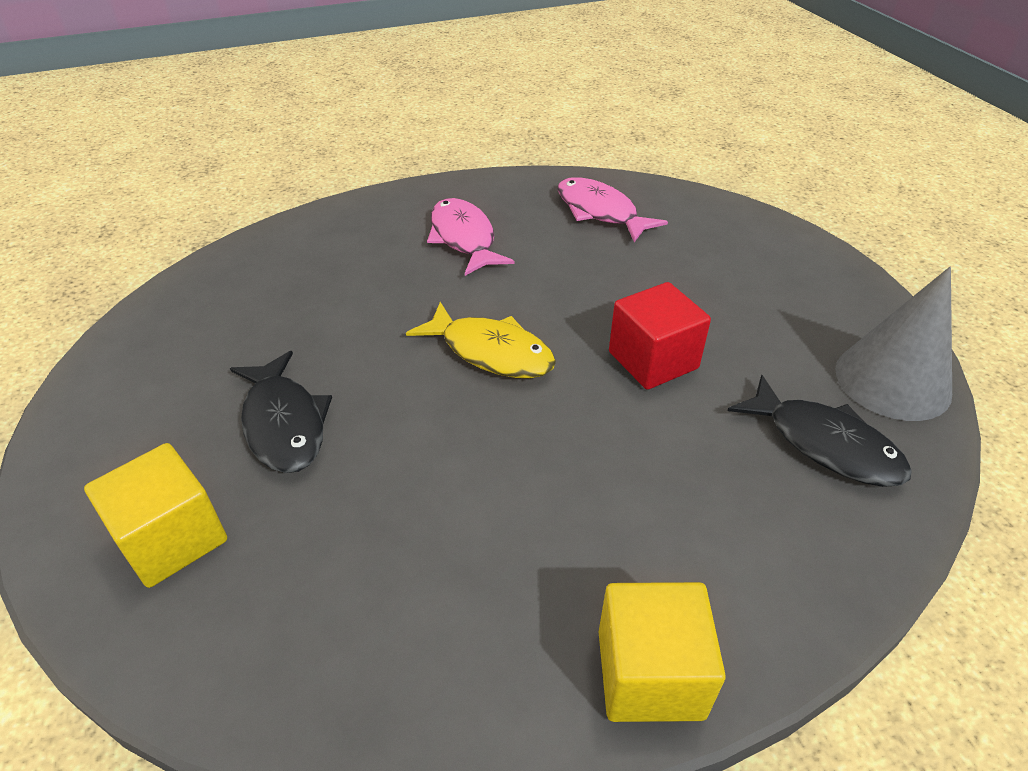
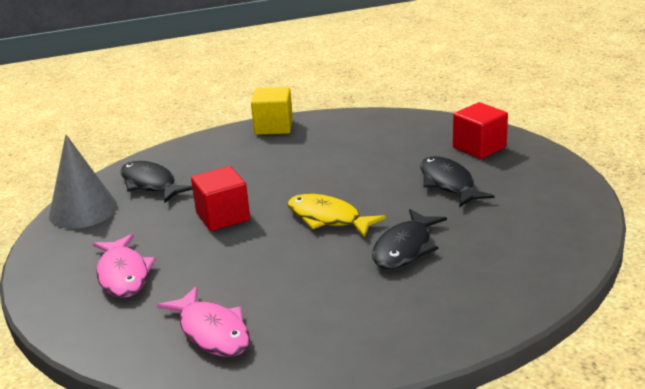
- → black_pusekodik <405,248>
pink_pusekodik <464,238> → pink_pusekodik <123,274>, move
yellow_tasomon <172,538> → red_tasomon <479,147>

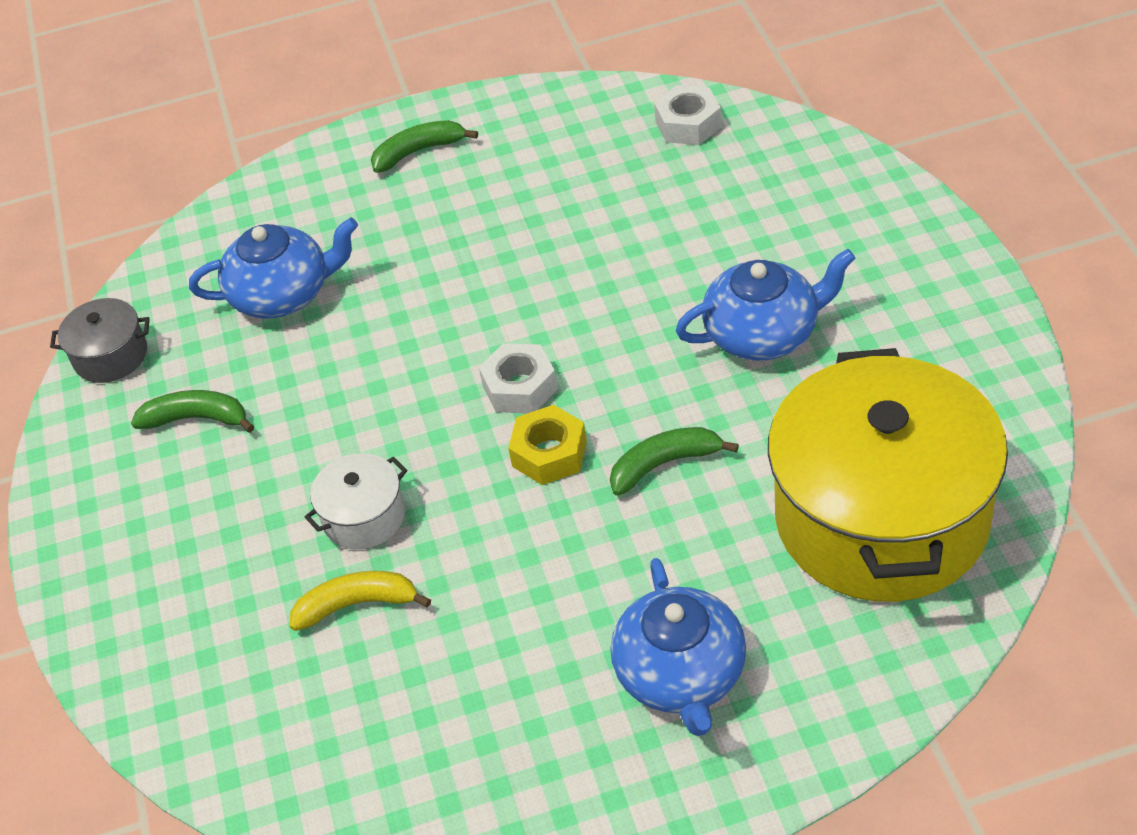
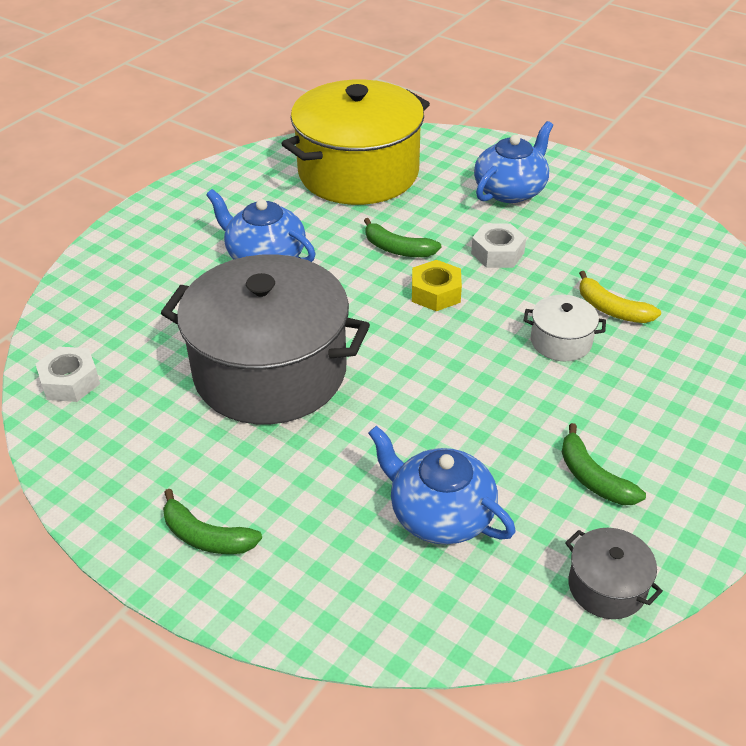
- → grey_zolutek <270,371>
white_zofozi <520,387> → white_zofozi <497,253>, move

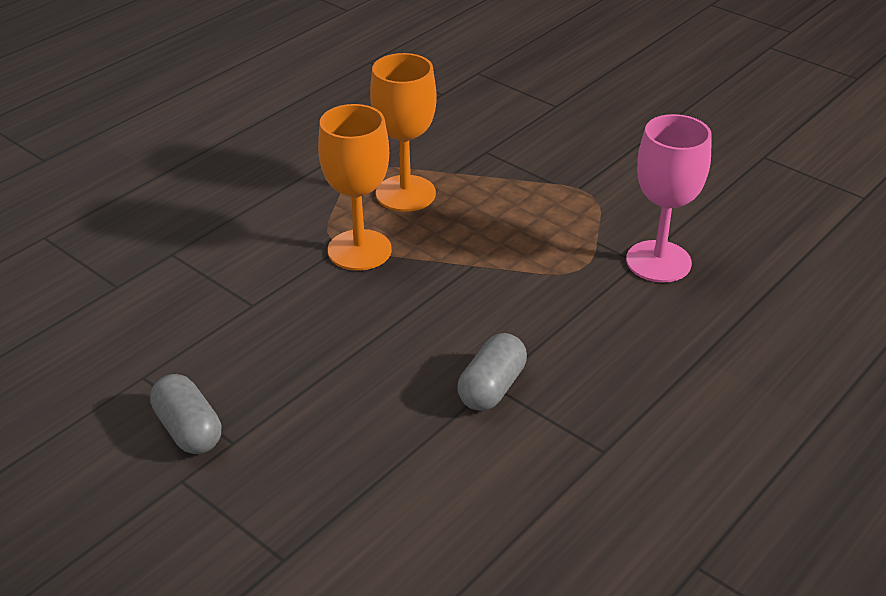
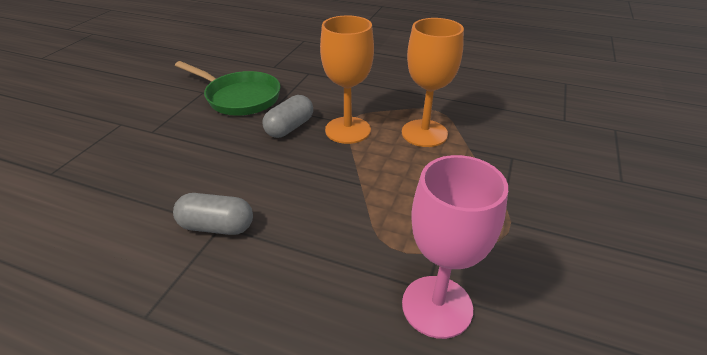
- → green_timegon <239,98>
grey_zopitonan <188,430> → grey_zopitonan <289,127>, move

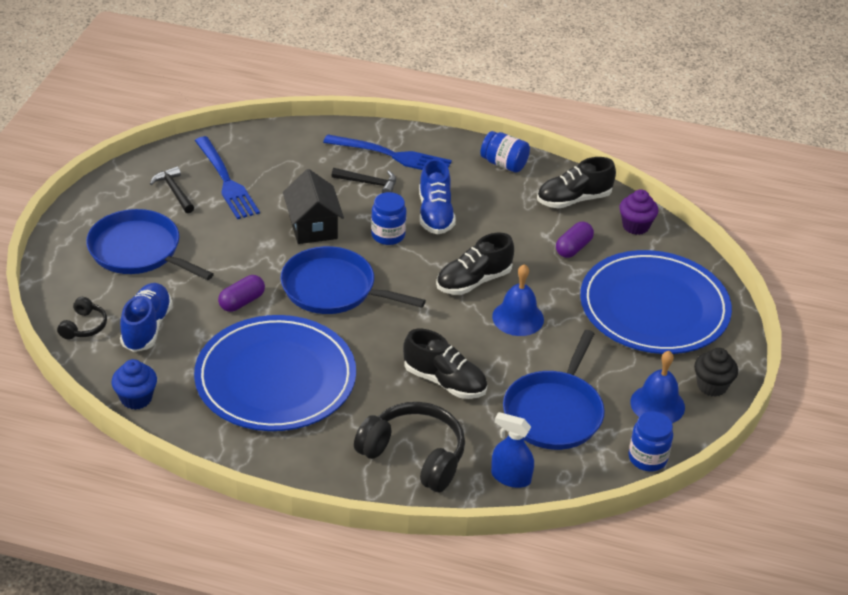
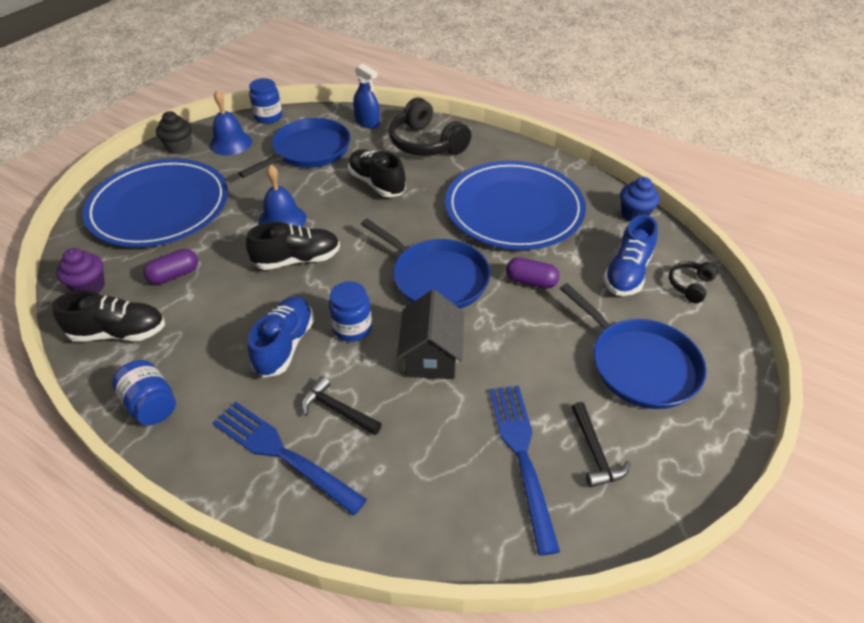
purple_zopitonan <242,302> → purple_zopitonan <531,281>, 45 degrees clockwise

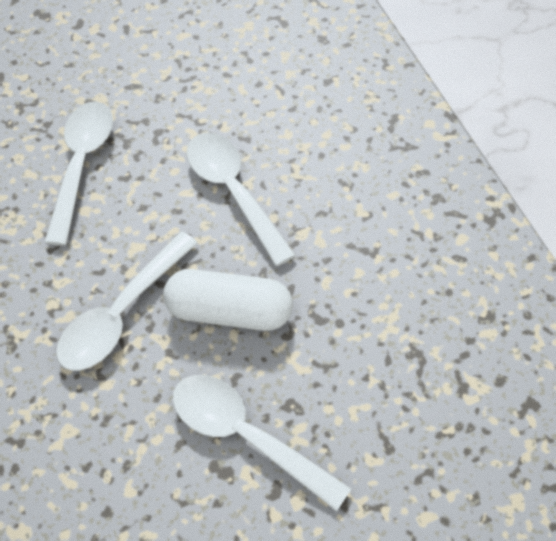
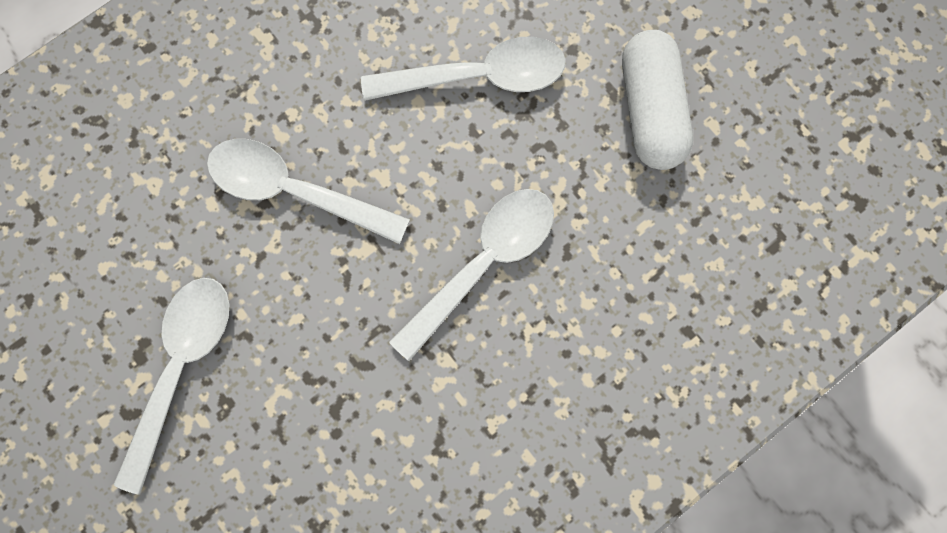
white_zopitonan <230,311> → white_zopitonan <650,110>, move

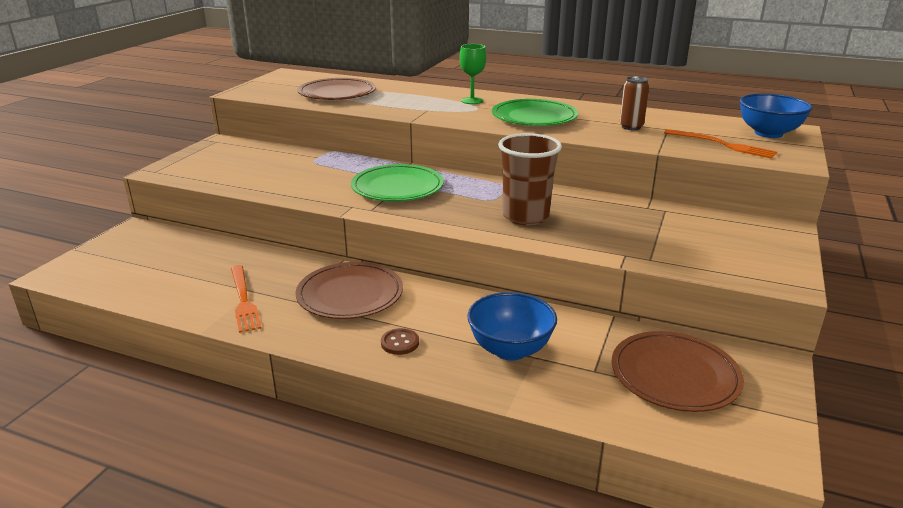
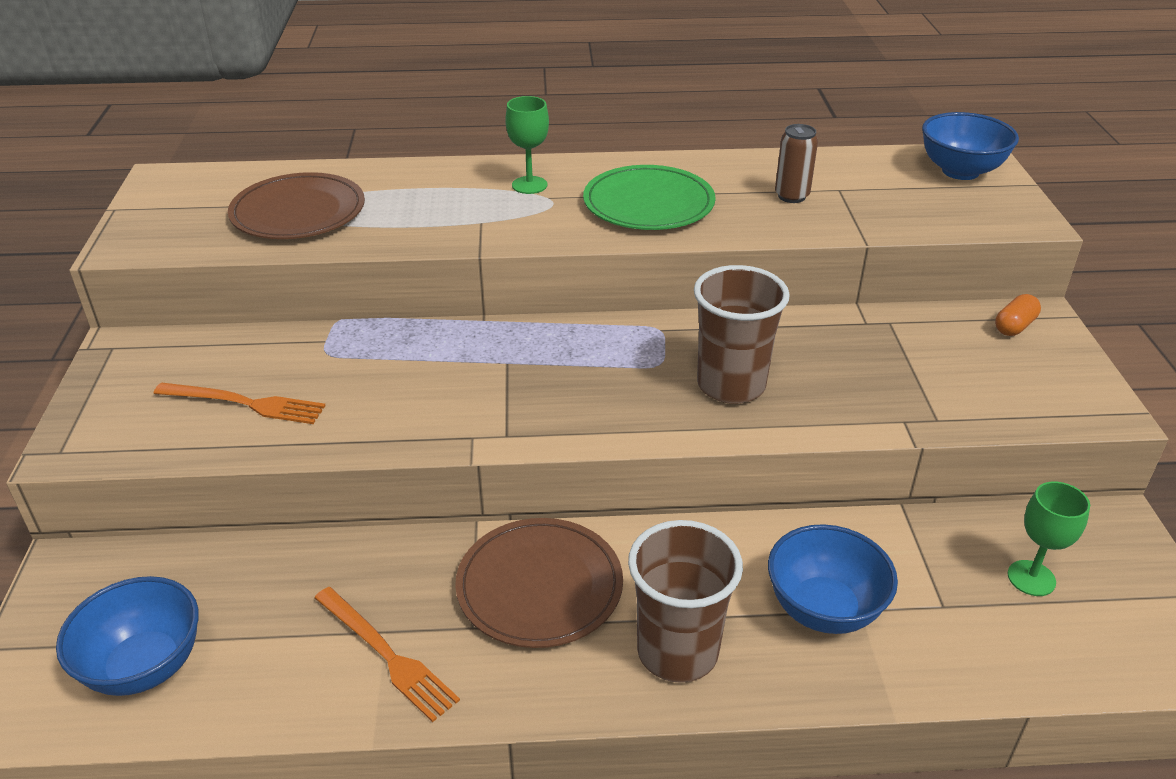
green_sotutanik <397,187> → -
- → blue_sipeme <144,666>
- → orange_zopitonan <1014,326>
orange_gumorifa <722,145> → orange_gumorifa <245,403>, move
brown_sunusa <400,343> → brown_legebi <677,652>
brown_sotutanik <674,375> → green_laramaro <1031,578>

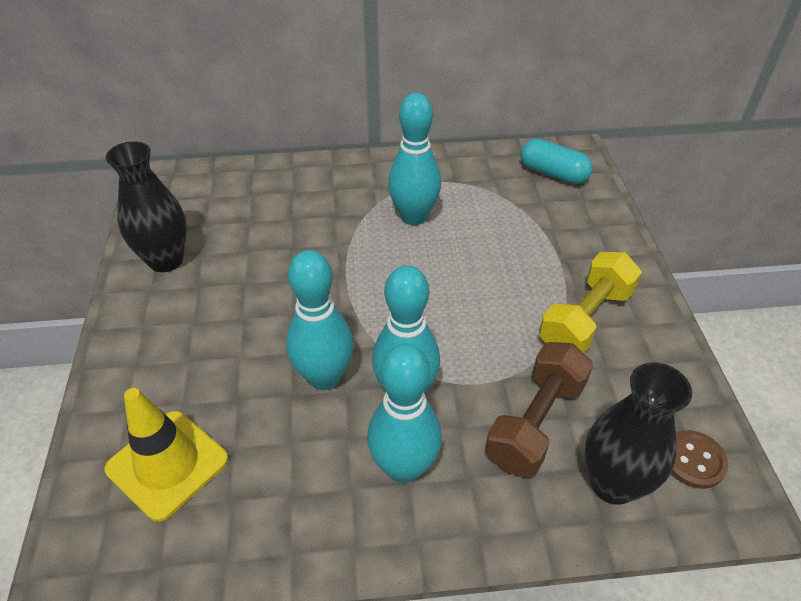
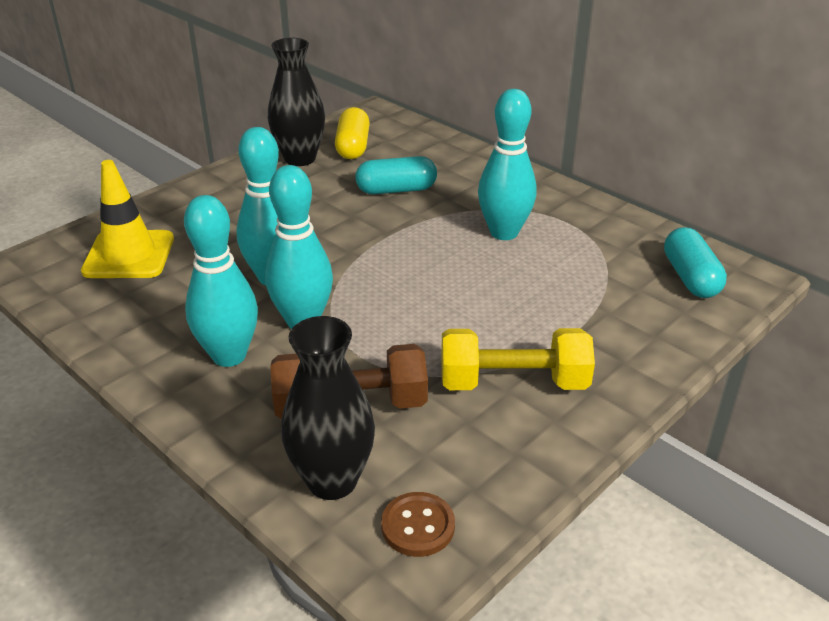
- → yellow_zopitonan <353,147>
- → turquoise_zopitonan <396,190>

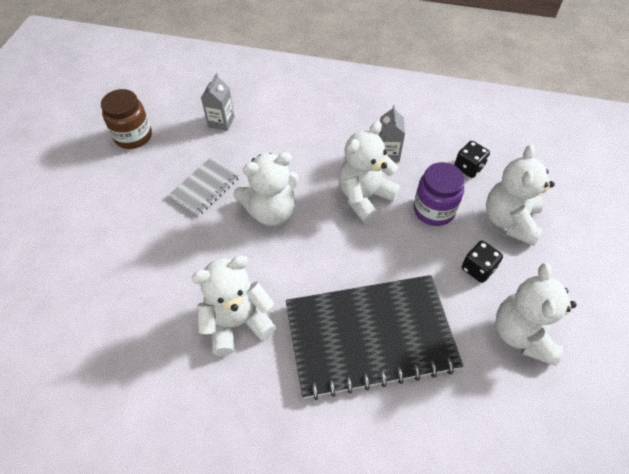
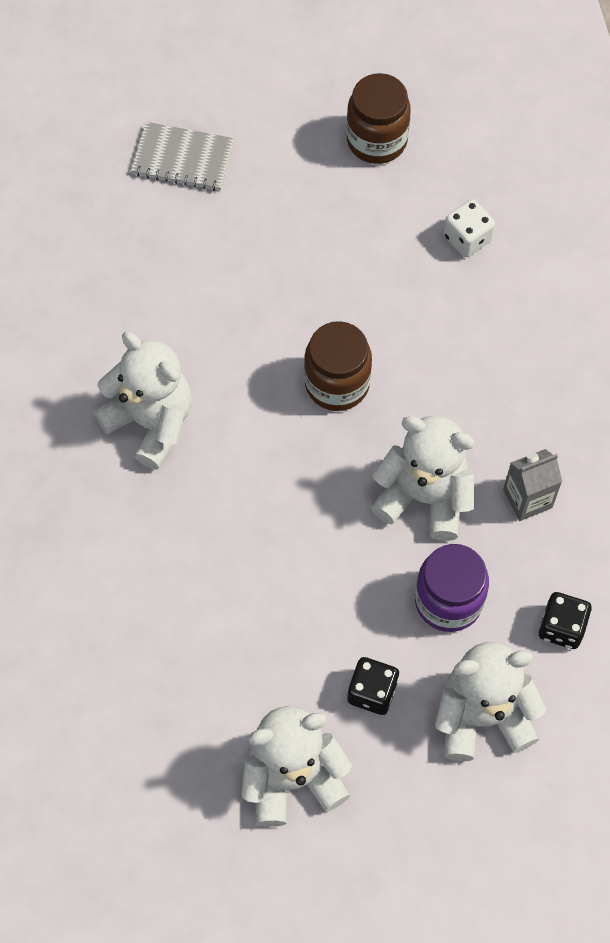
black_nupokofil <370,337> → -
grey_nupokofil <205,187> → grey_nupokofil <183,158>, move
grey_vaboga <221,122> → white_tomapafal <467,238>
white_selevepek <271,211> → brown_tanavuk <337,384>

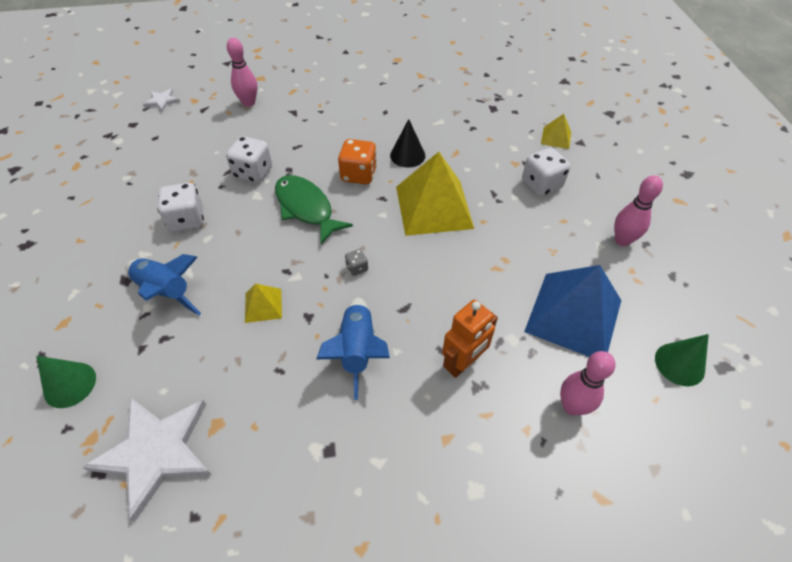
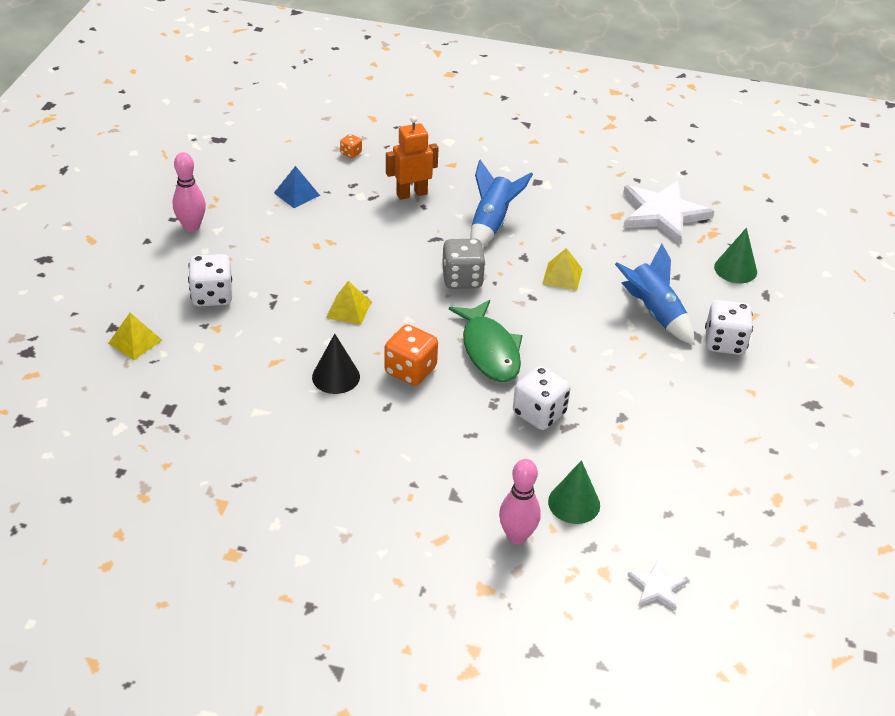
white_tomapafal <187,220> → white_tomapafal <724,343>, move
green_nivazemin <679,364> → green_nivazemin <574,503>, move
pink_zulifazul <572,406> → orange_tomapafal <351,153>
grey_tomapafal <357,268> → grey_tomapafal <462,279>, x2.02
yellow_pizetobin <434,207> → yellow_pizetobin <348,309>, x0.46
blue_pizetobin <573,315> → blue_pizetobin <296,194>, x0.46

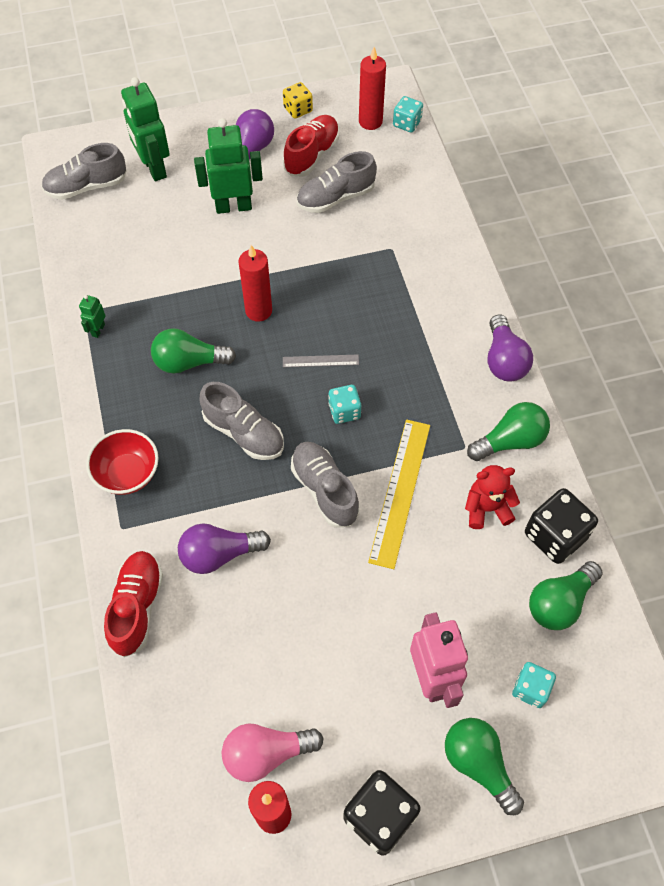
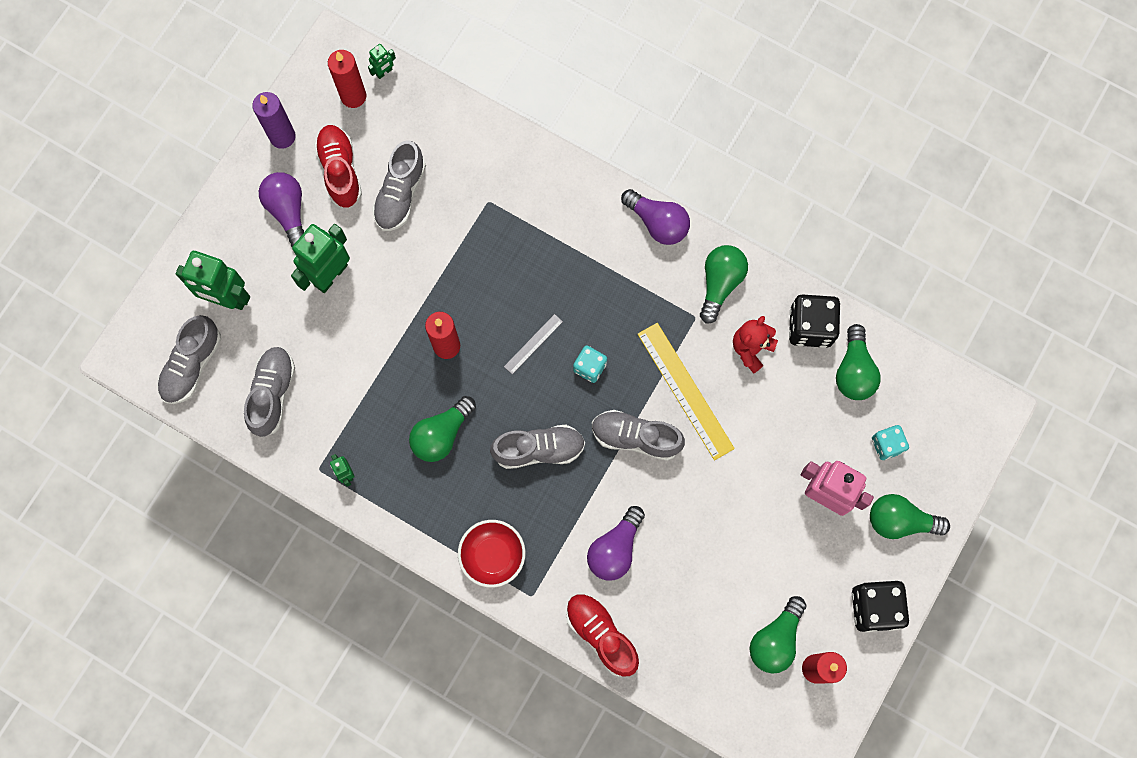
- → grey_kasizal <272,394>
yellow_tomapafal <298,109> → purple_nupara <282,136>
turquoise_tomapafal <407,123> → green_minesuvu <384,72>
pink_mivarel <266,753> → green_mivarel <775,639>

